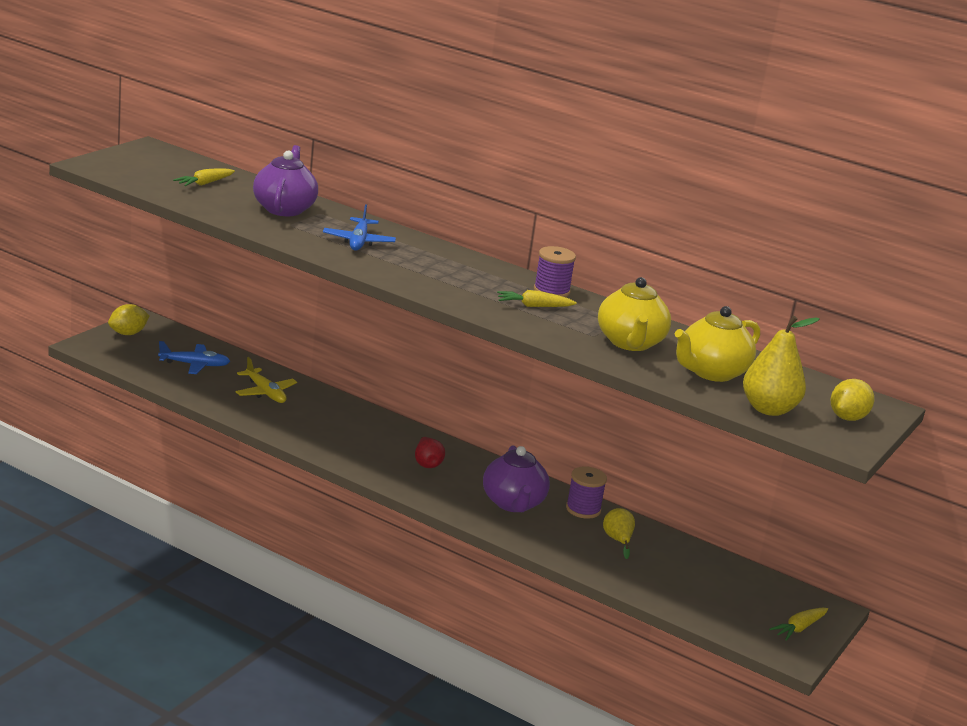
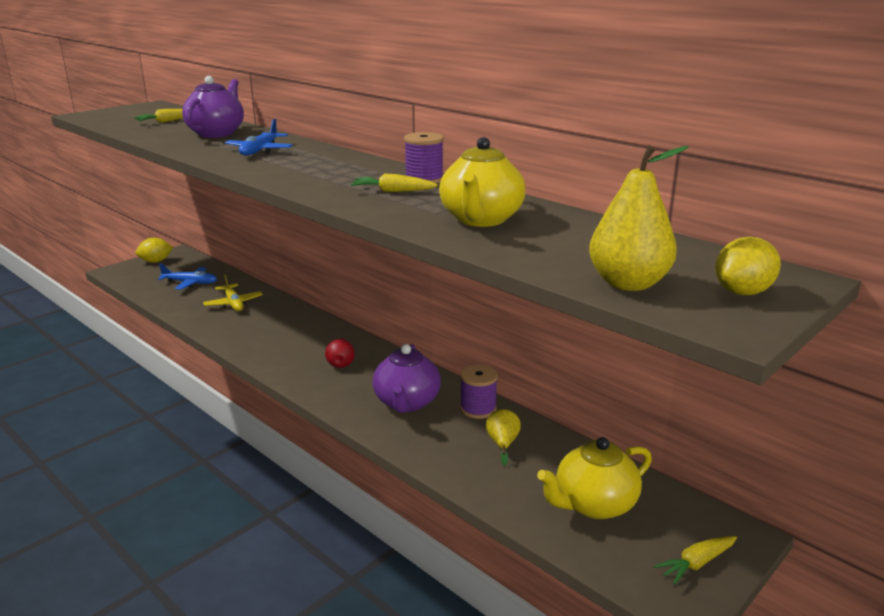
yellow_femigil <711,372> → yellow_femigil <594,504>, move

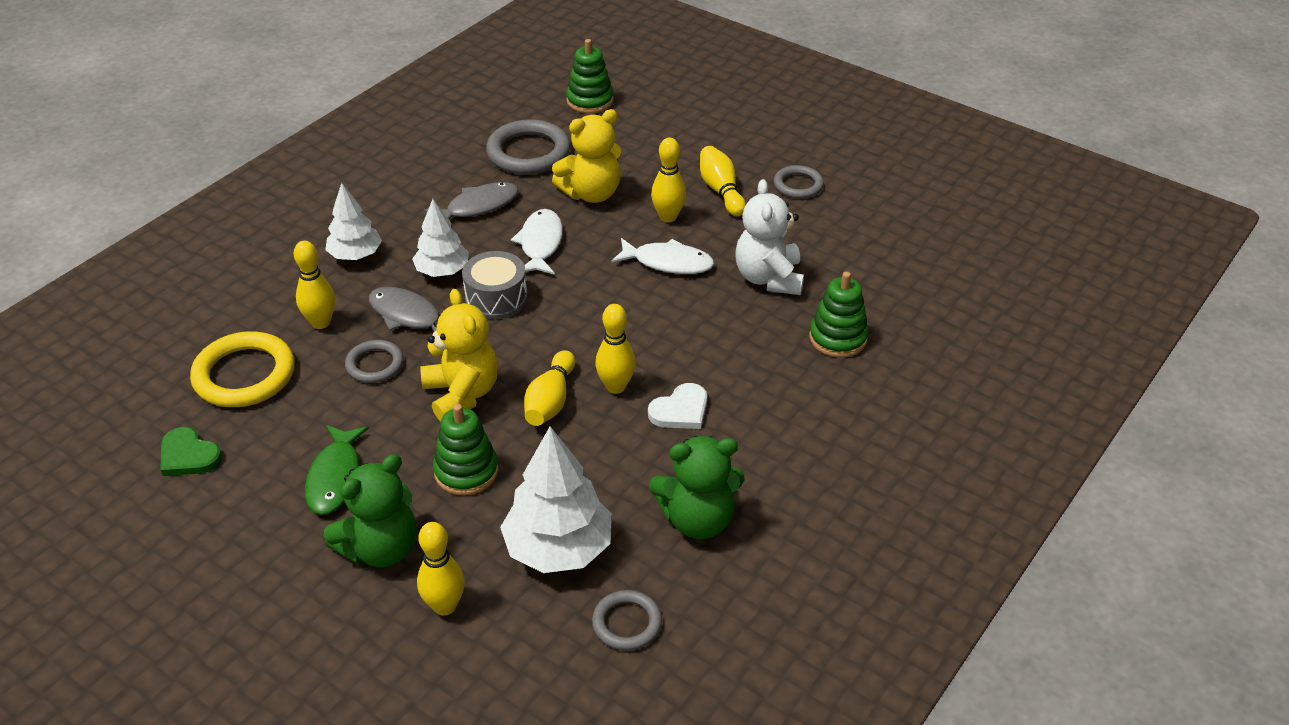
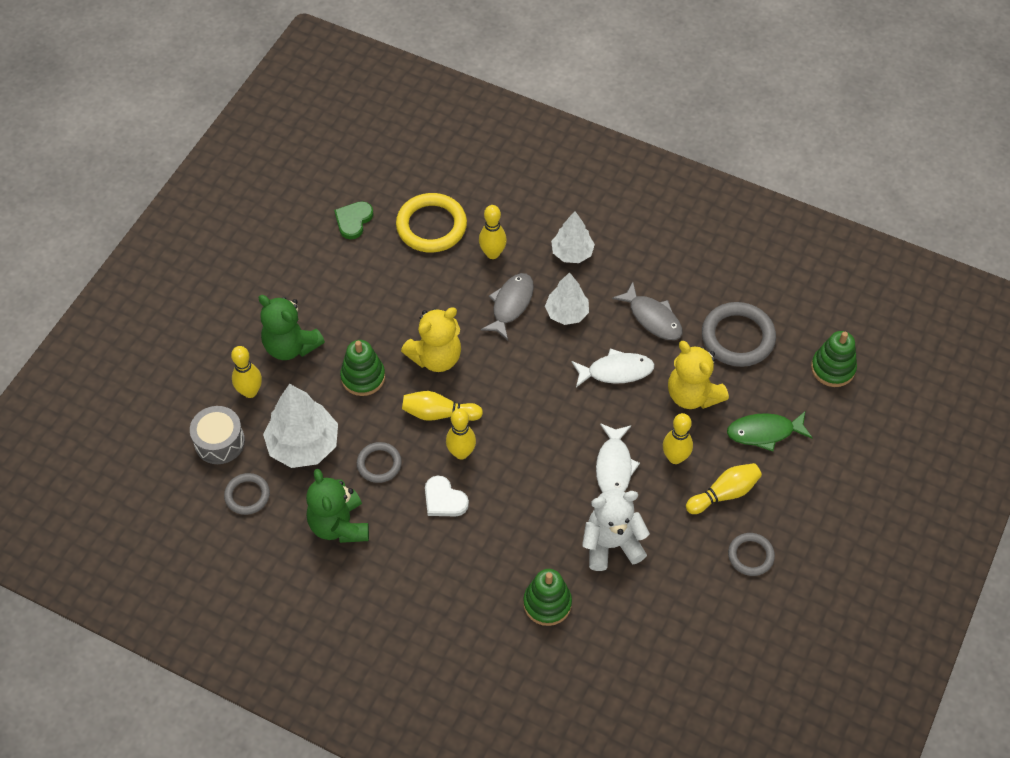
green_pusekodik <336,477> → green_pusekodik <764,432>, move
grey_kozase <375,364> → grey_kozase <379,464>, move
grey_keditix <496,298> → grey_keditix <219,442>, move

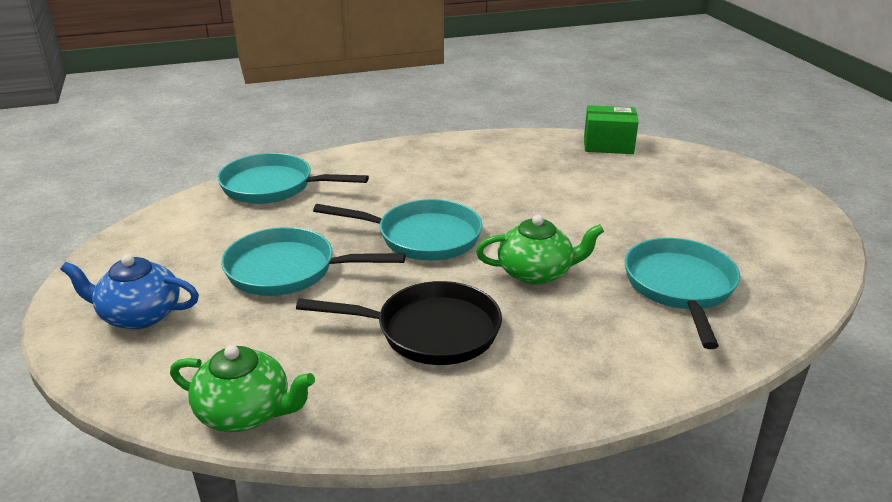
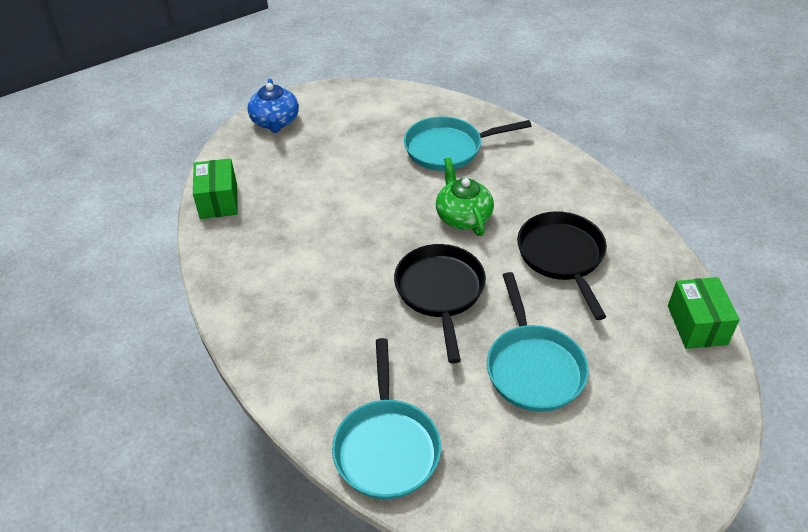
blue_femigil <139,315> → blue_femigil <275,122>, move
green_femigil <245,412> → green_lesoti <697,325>
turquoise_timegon <422,237> → black_timegon <440,292>

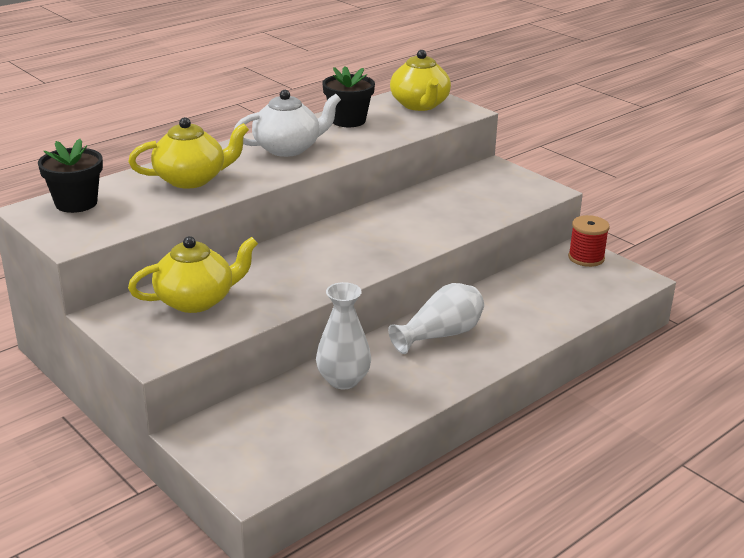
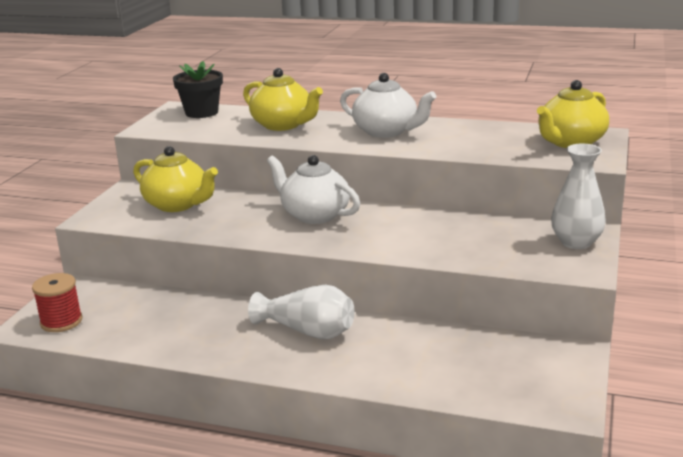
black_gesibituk <348,120> → -
- → white_femigil <314,215>
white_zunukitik <343,380> → white_zunukitik <576,242>, move
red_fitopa <586,258> → red_fitopa <61,321>, move

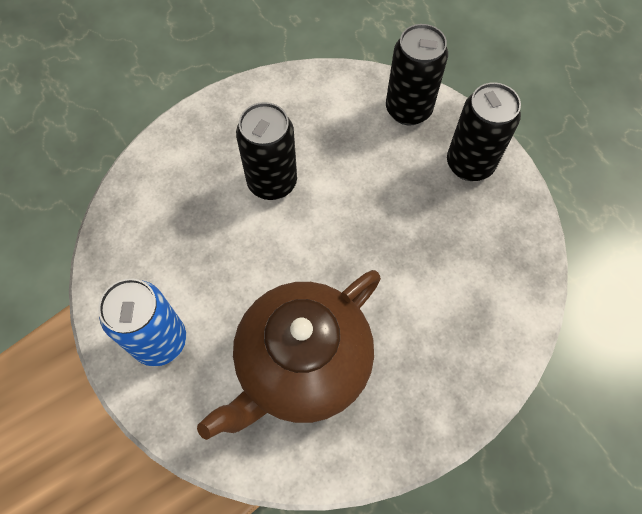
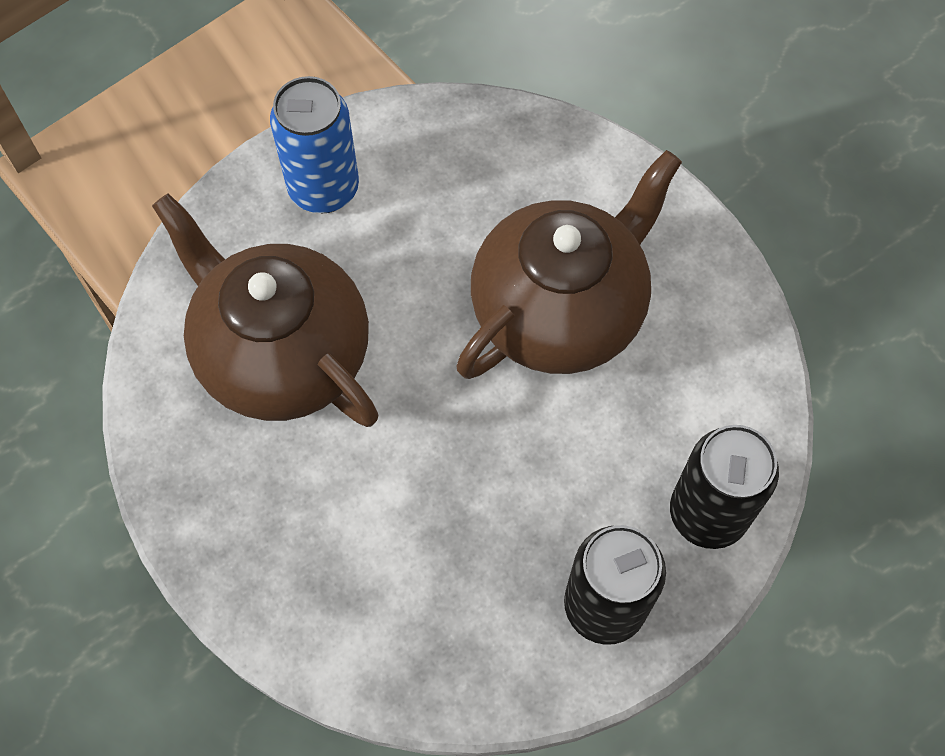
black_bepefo <272,182> → brown_femigil <560,311>

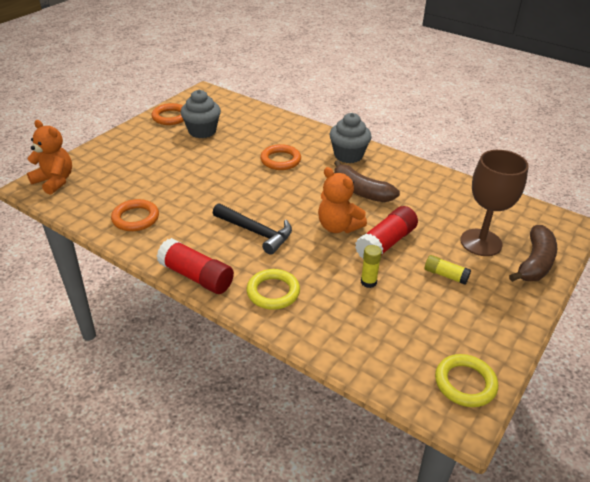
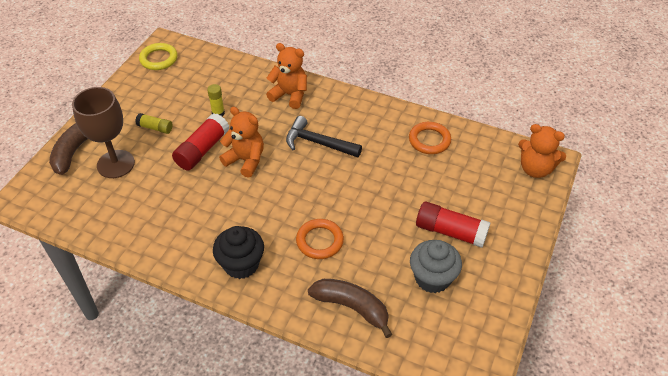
orange_kozase <170,117> → -
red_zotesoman <196,276> → red_zotesoman <450,231>, move
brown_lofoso <360,191> → brown_lofoso <352,307>, move
yellow_kozase <273,292> → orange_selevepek <290,95>
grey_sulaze <348,155> → black_sulaze <241,264>

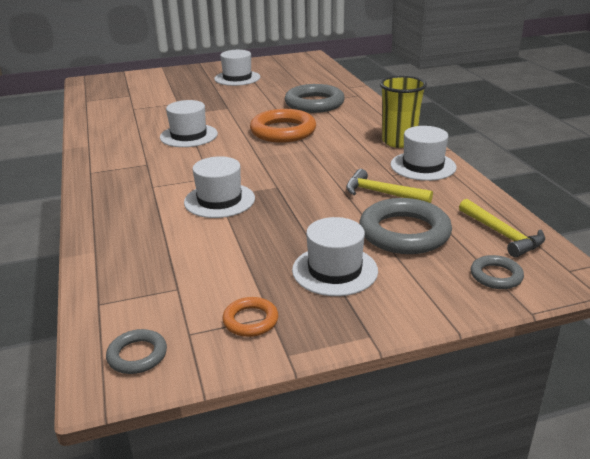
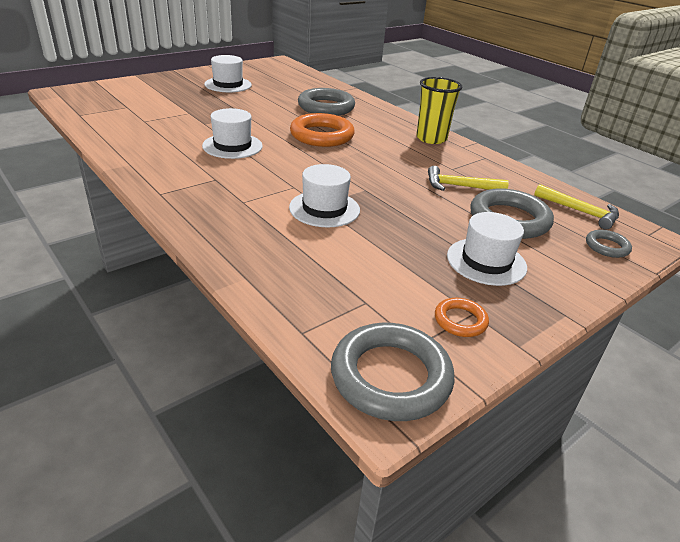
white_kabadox <423,166> → -
grey_kozase <137,355> → grey_kozase <390,377>, x1.99

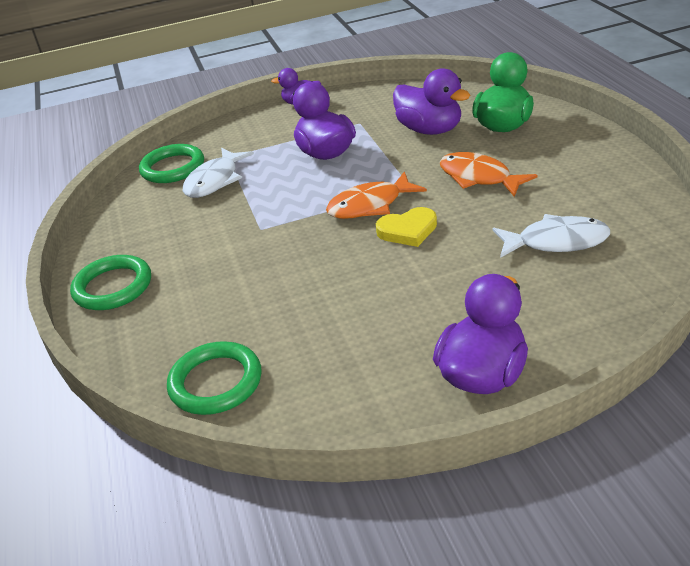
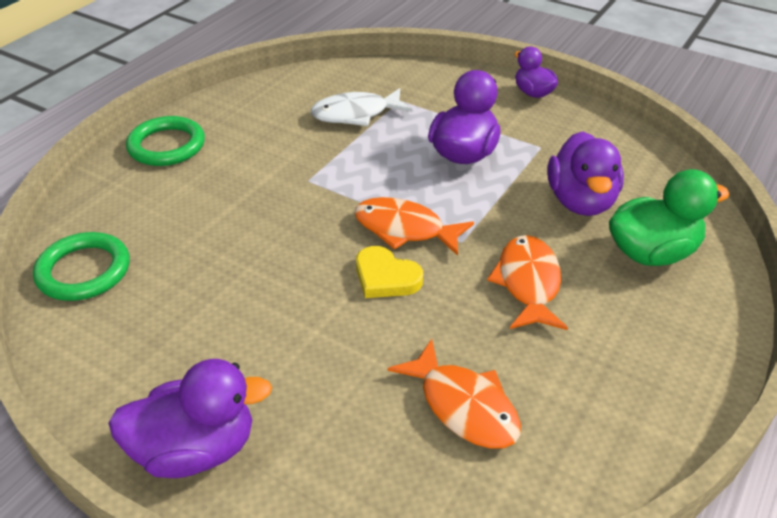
green_kozase <173,168> → -
white_pusekodik <556,242> → orange_pusekodik <463,406>

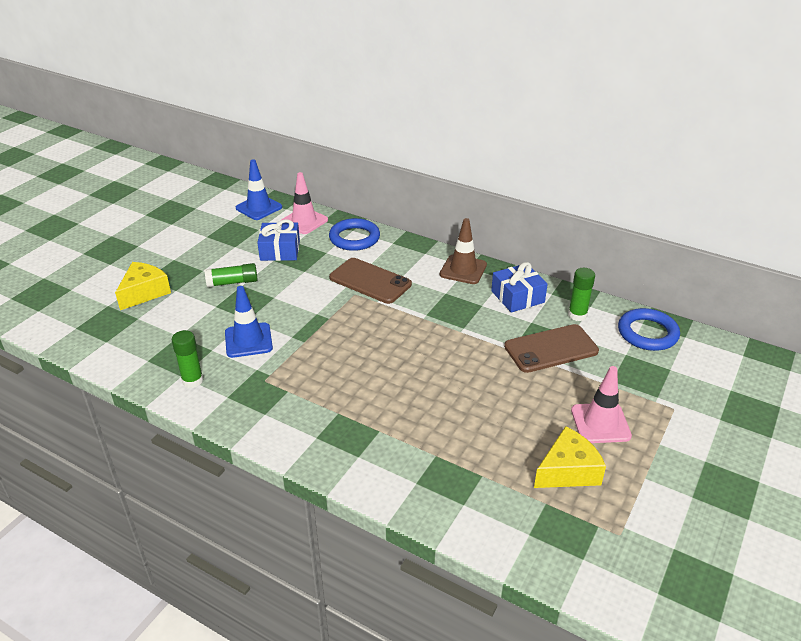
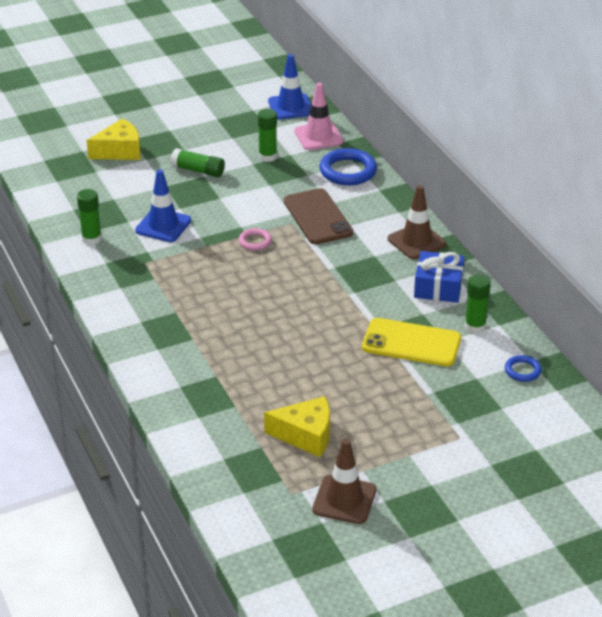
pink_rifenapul <600,423> → -
- → pink_kozase <255,241>
- → brown_rifenapul <344,500>
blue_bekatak <280,250> → green_zotesoman <267,157>
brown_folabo <551,349> → yellow_folabo <411,343>
blue_kozase <647,333> → blue_kozase <522,371>, x0.54

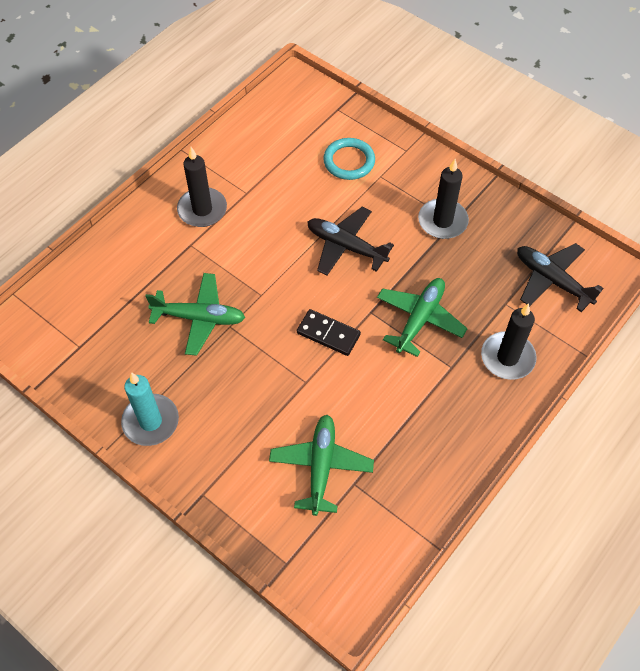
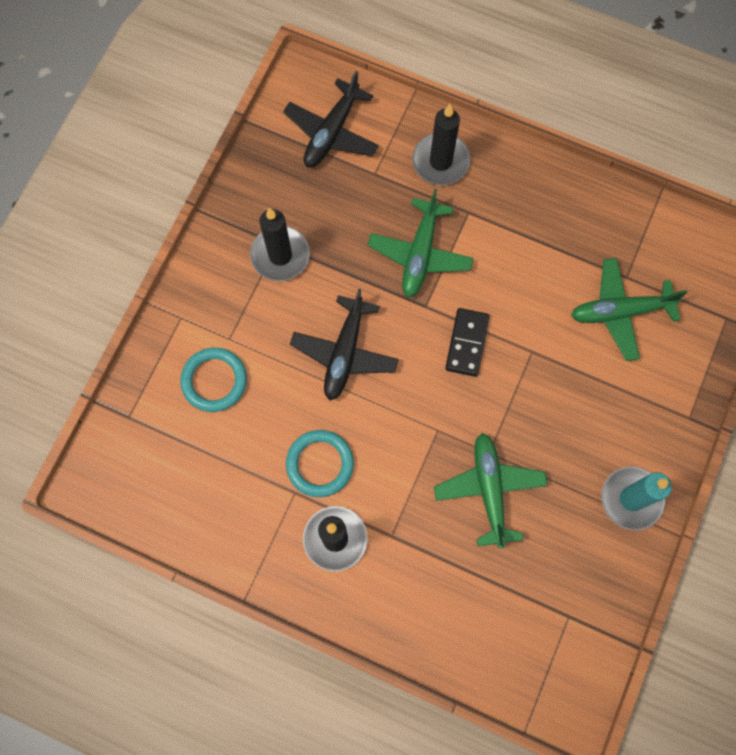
- → turquoise_kozase <320,464>
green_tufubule <419,319> → green_tufubule <420,254>, 90 degrees counterclockwise

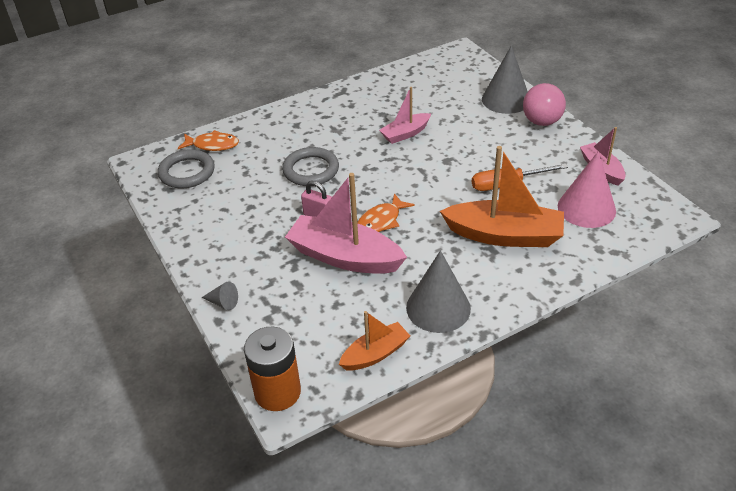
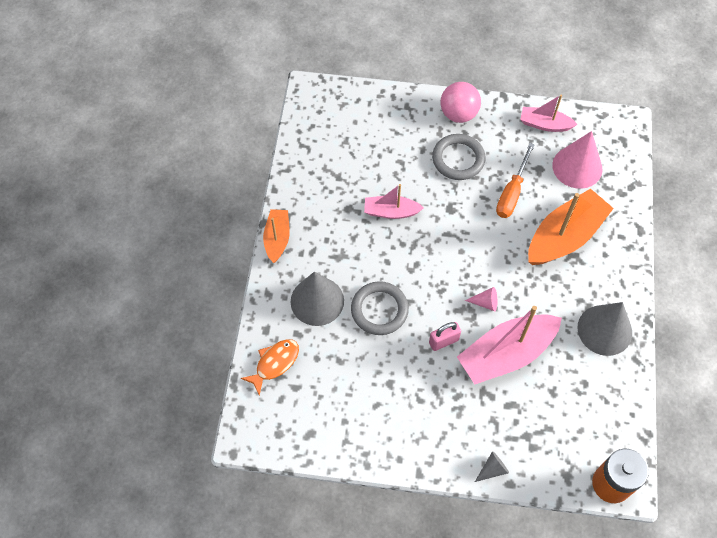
grey_kozase <187,172> → grey_kozase <458,159>, move
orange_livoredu <375,354> → orange_livoredu <277,239>, move
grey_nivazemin <506,99> → grey_nivazemin <317,301>, move
orange_pusekodik <381,221> → pink_nivazemin <485,302>
pink_livoredu <405,134> → pink_livoredu <391,212>, 90 degrees clockwise

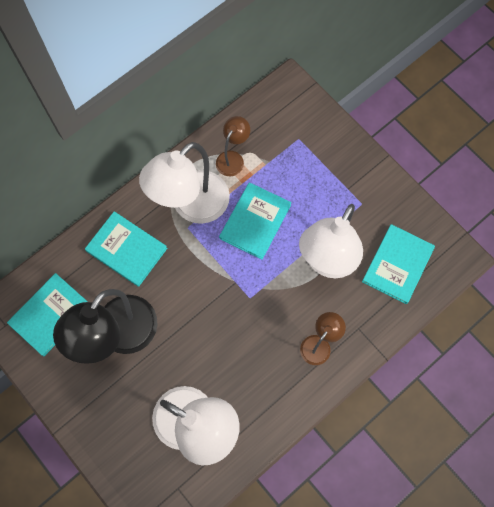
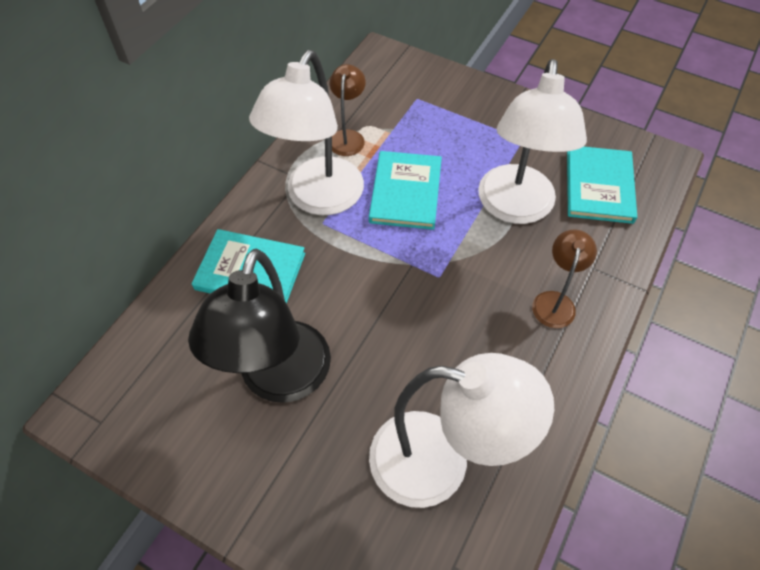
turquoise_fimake <50,315> → -

